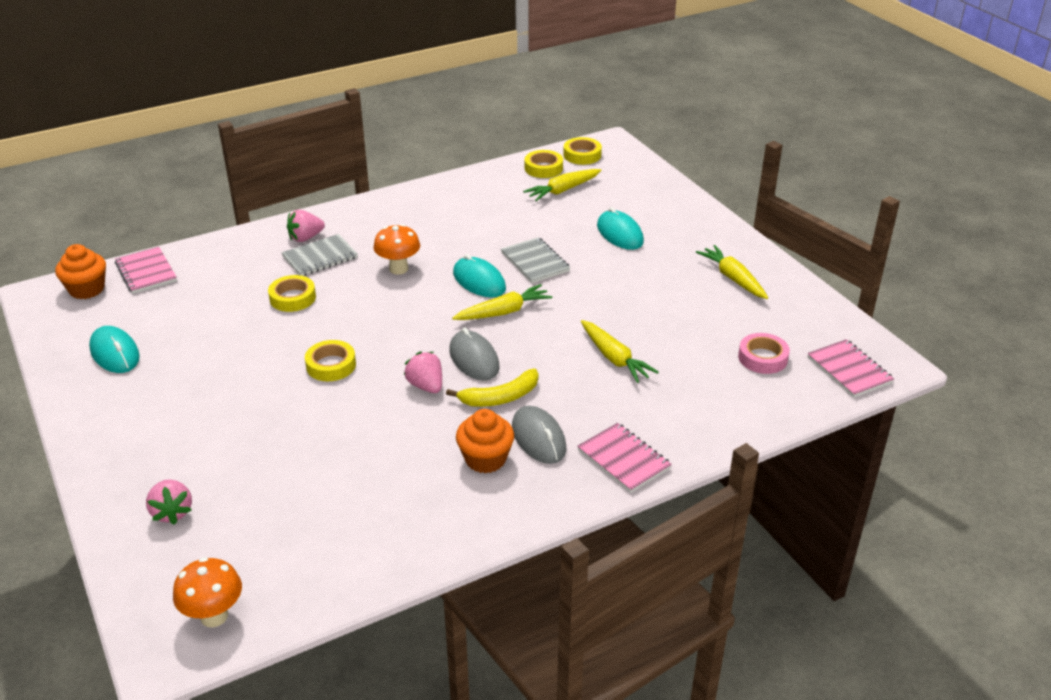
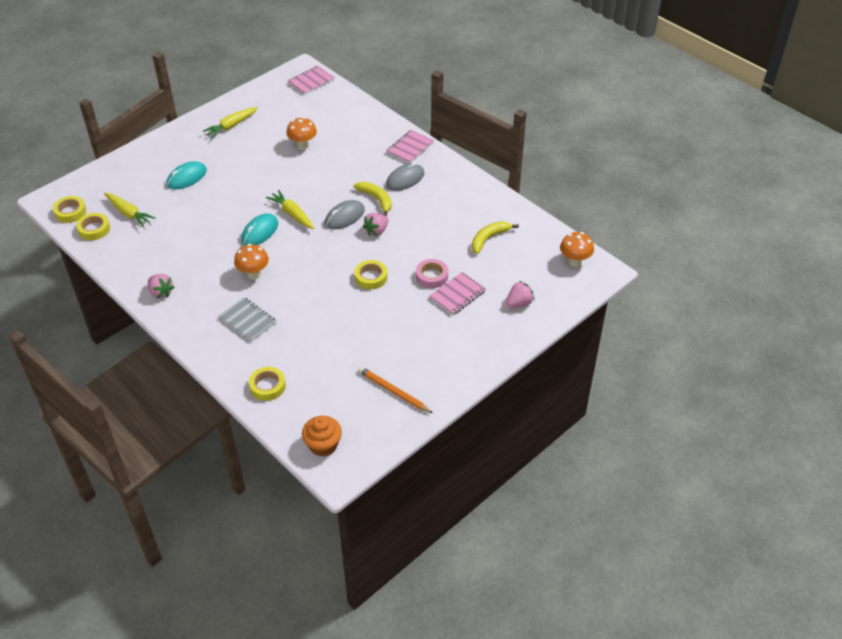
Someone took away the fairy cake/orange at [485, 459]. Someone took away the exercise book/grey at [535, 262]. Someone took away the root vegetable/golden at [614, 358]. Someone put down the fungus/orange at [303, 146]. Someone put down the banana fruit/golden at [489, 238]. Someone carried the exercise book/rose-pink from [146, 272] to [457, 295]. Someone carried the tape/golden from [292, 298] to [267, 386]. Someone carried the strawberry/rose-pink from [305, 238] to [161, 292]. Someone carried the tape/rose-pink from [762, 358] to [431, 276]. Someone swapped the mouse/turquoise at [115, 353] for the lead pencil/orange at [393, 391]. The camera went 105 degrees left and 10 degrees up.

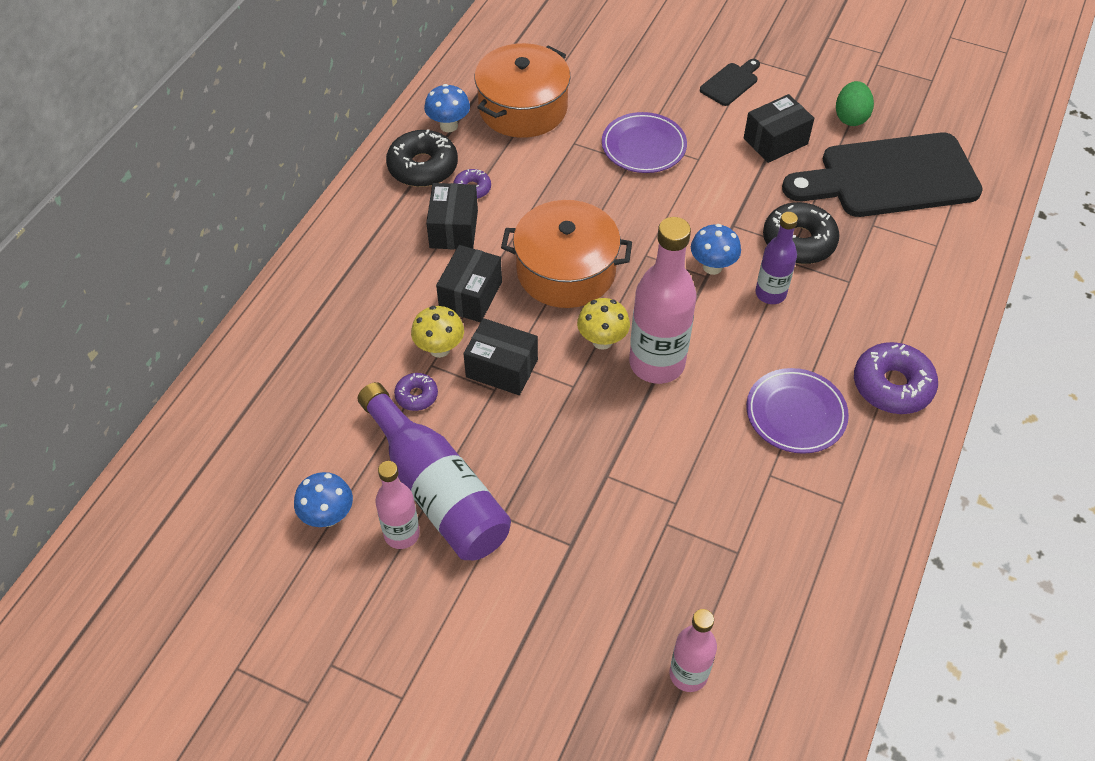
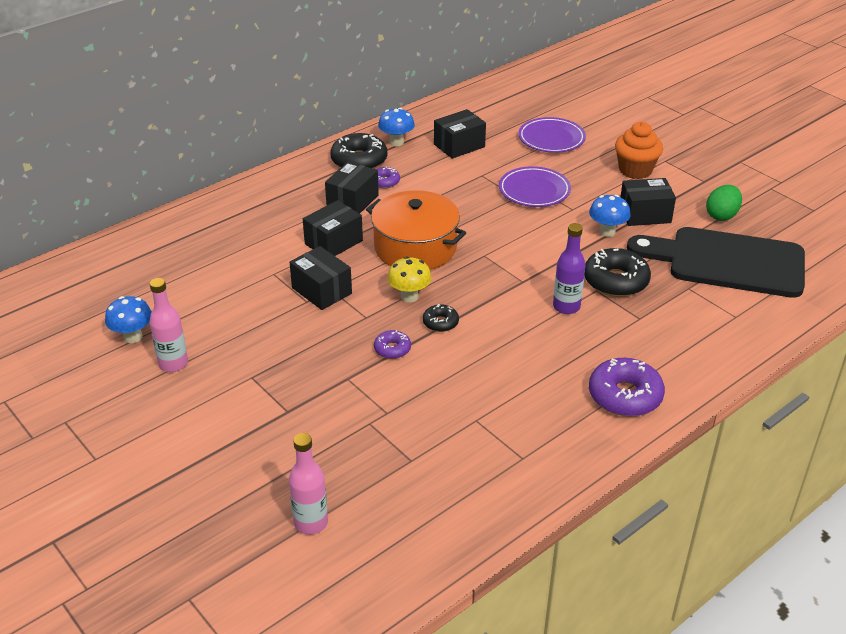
Someone took away the flask/violet at [437, 490]. Someone took away the fungus/golden at [439, 349]. Someone carried the donut/violet from [416, 396] to [392, 349]. Someone carried the fungus/cobalt from [712, 267] to [607, 232]. Someone carried the plate/violet from [795, 414] to [551, 139]. Someone swapped the cooking pot/orange at [523, 108] for the box/black at [459, 145]. Someone swapped the flask/rose-pink at [657, 363] for the donut/black at [440, 323]. Someone swapped the chopping board/black at [731, 83] for the fairy cake/orange at [635, 170]. The camera went 25 degrees right and 15 degrees down.

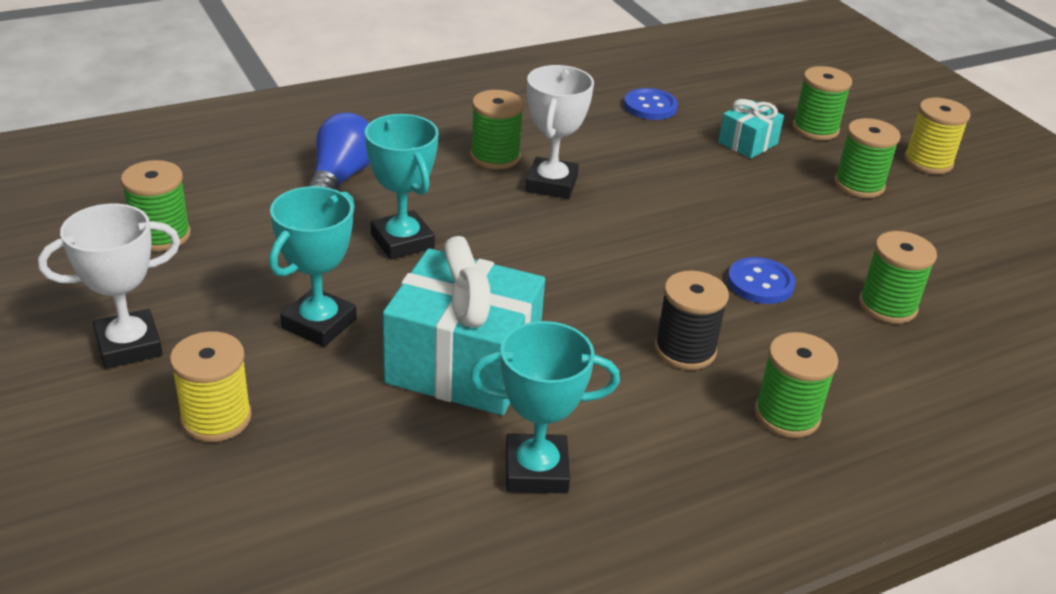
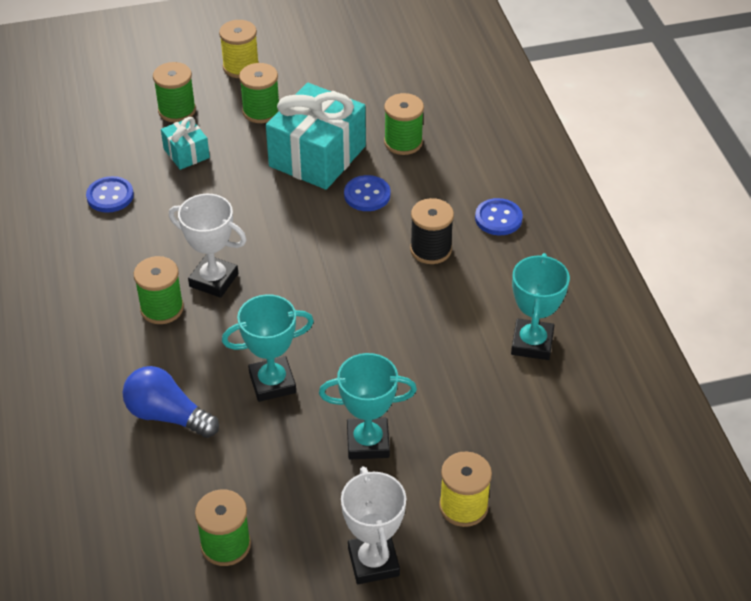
Someone carried the present/turquoise from [463, 364] to [317, 156]. Someone swapped the spool/emerald at [787, 415] for the shirt button/cobalt at [498, 218]. Someone rotated the prize cup/turquoise at [319, 324] by 45 degrees counterclockwise. The camera went 75 degrees left and 10 degrees up.

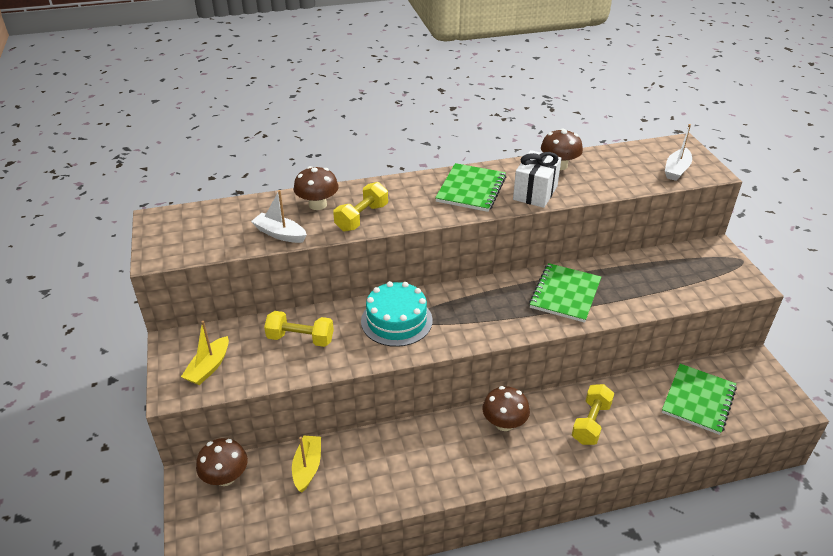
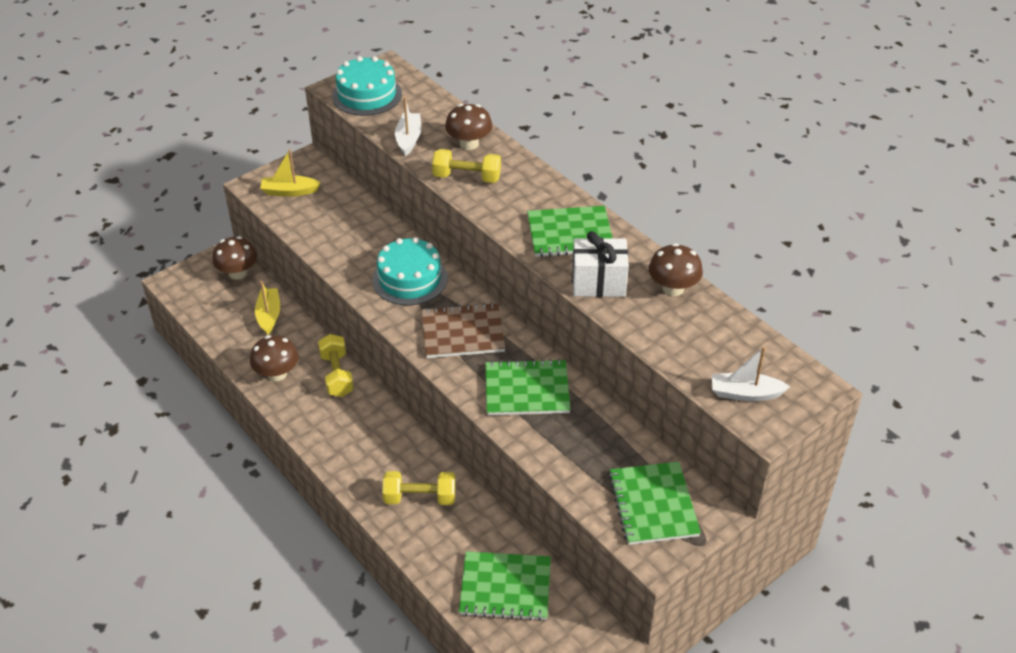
Someone put down the layer cake/turquoise at [367, 95]. Someone put down the exercise book/dark brown at [462, 333]. Someone put down the exercise book/emerald at [653, 505]. Someone carried the dumbbell/golden from [300, 339] to [337, 375]. Someone carried the fungus/dark brown from [504, 423] to [277, 373]. Someone rotated the sailboat/golden at [307, 467] by 75 degrees counterclockwise. The camera went 65 degrees right and 5 degrees up.

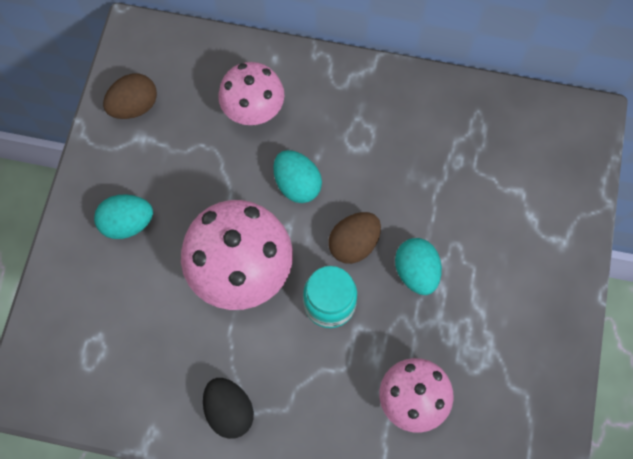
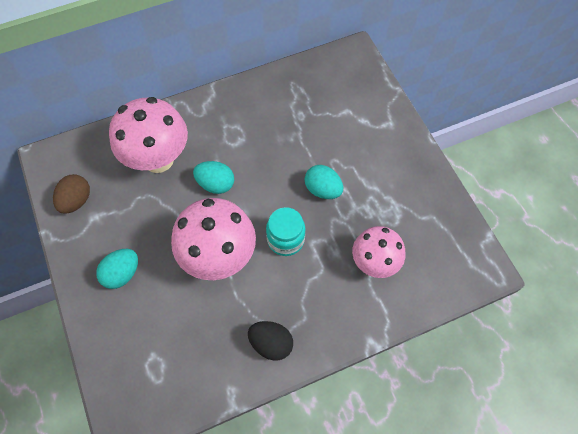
Someone took away the egg shape/dark brown at [354, 244]. Someone scaled the fungus/rose-pink at [253, 112] by 1.55. The camera went 35 degrees left and 5 degrees down.

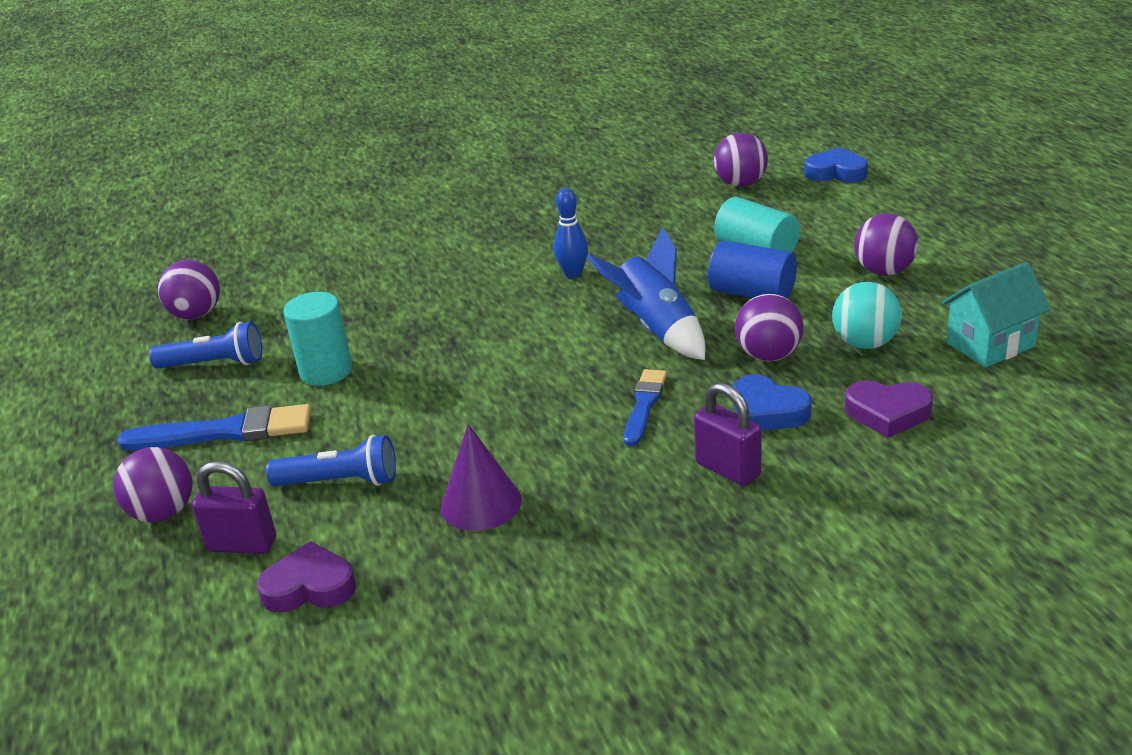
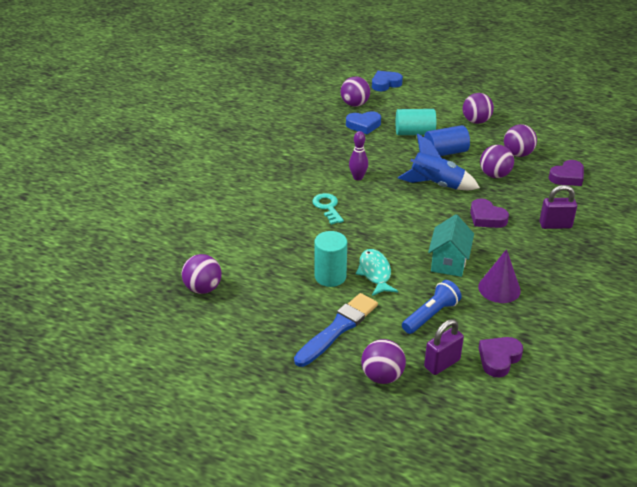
Someone took away the pocket torch/cobalt at [214, 364]. Someone put down the key/turquoise at [327, 207]. Someone put down the toy fish/turquoise at [375, 273]. Someone carried the love heart/cobalt from [768, 411] to [363, 125]. Someone carried the cottage/turquoise from [990, 345] to [448, 262]. Someone swapped the paintbrush/cobalt at [644, 405] for the love heart/violet at [486, 218]. Someone repainted the tenpin/cobalt at [573, 274], which became the tenpin/violet at [358, 177]. Someone repainted the play ball/turquoise at [865, 343], which became the play ball/violet at [517, 154]. The camera went 50 degrees left and 5 degrees up.

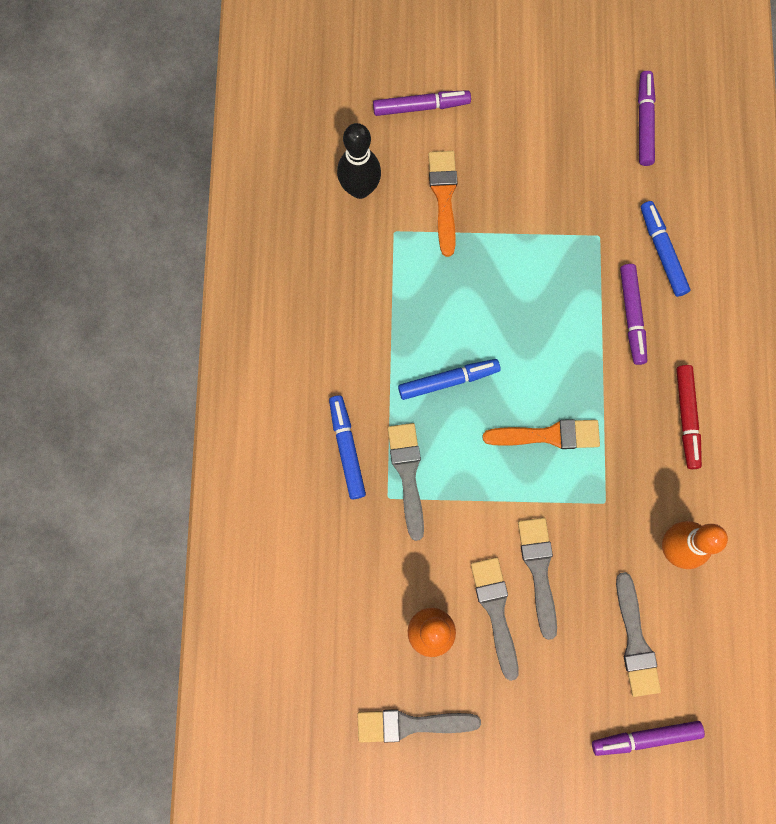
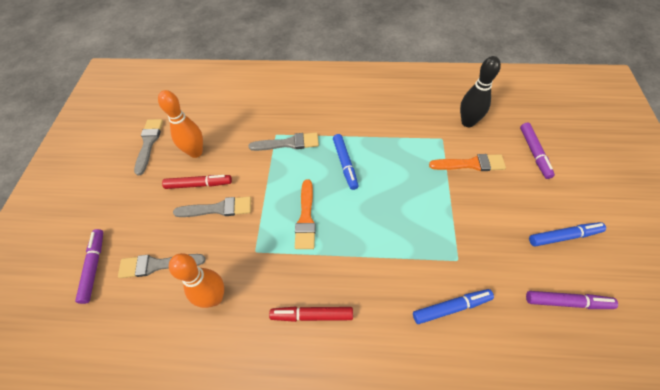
Someone took away the marker/violet at [632, 316]. Someone carried the marker/cobalt from [347, 448] to [564, 236]. Someone swapped the paintbrush/grey at [495, 611] for the marker/crimson at [199, 184]. The camera went 95 degrees right and 20 degrees down.

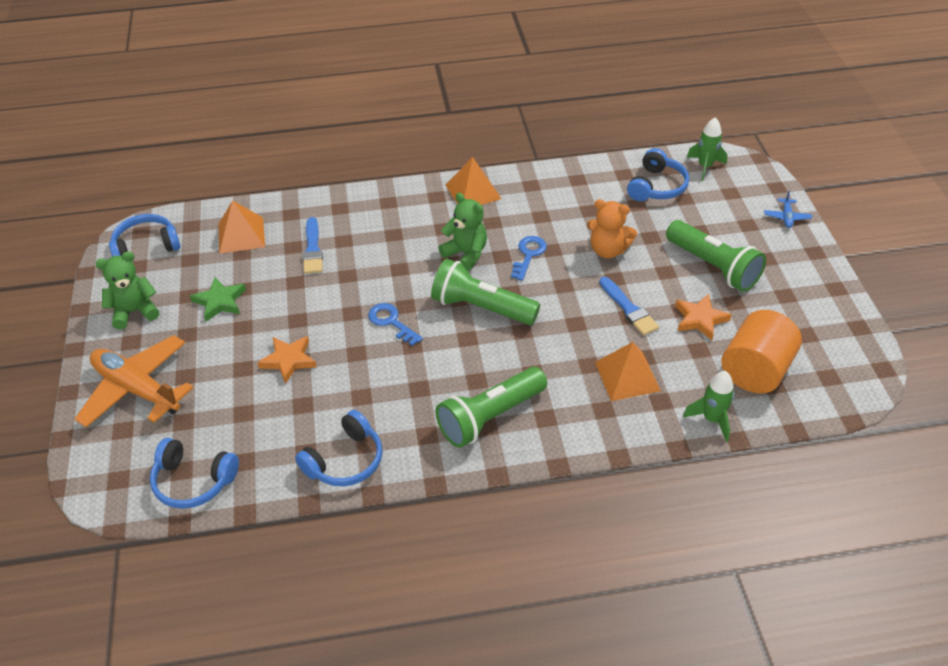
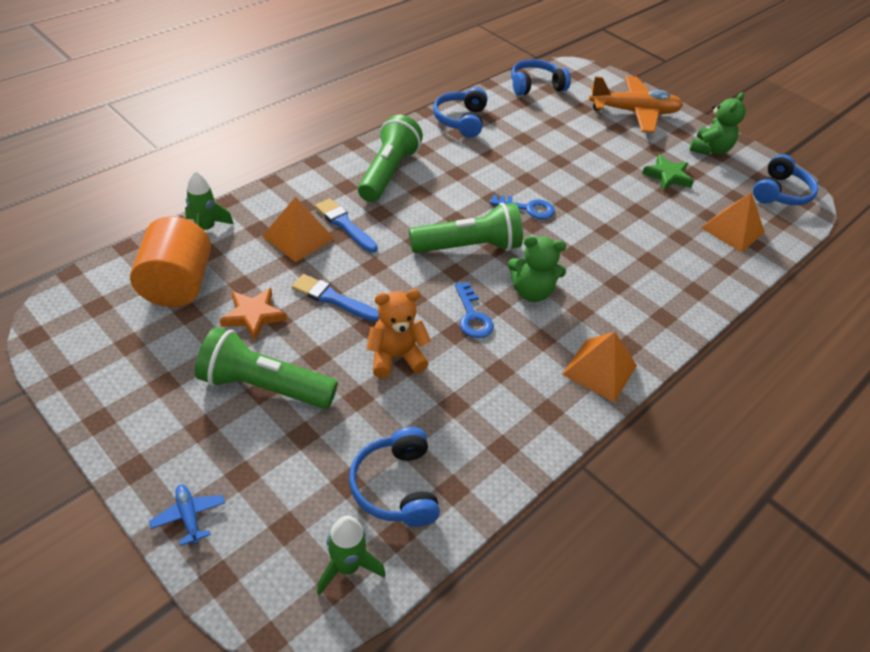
Someone took away the star/orange at [288, 360]. Someone carried the paintbrush/cobalt from [313, 249] to [344, 224]. The camera went 140 degrees right and 0 degrees up.

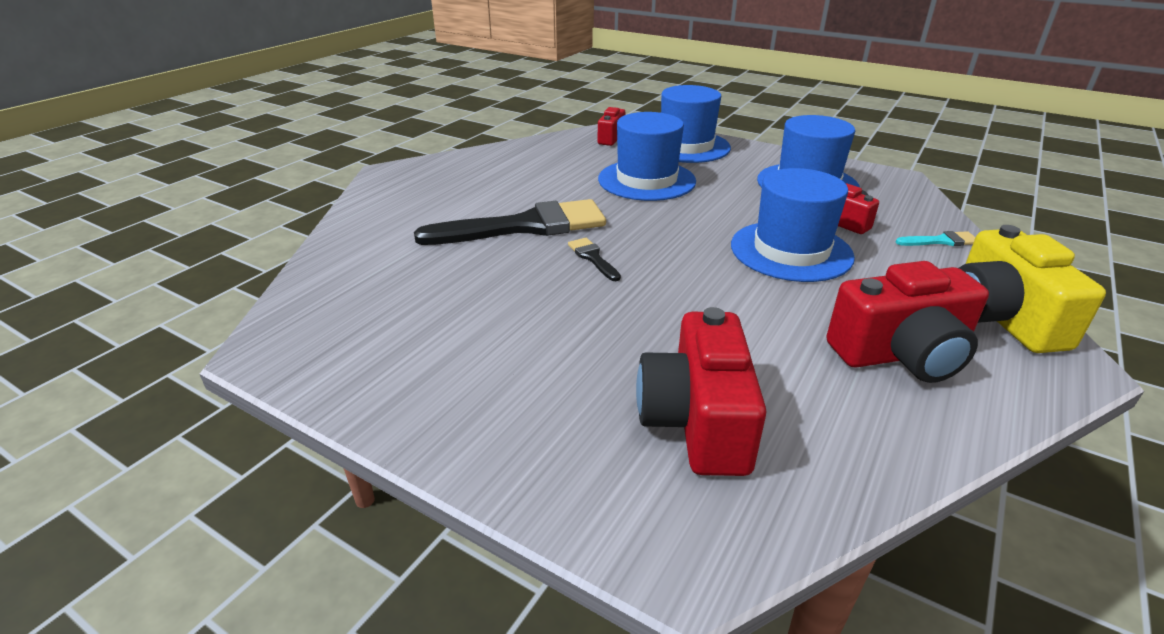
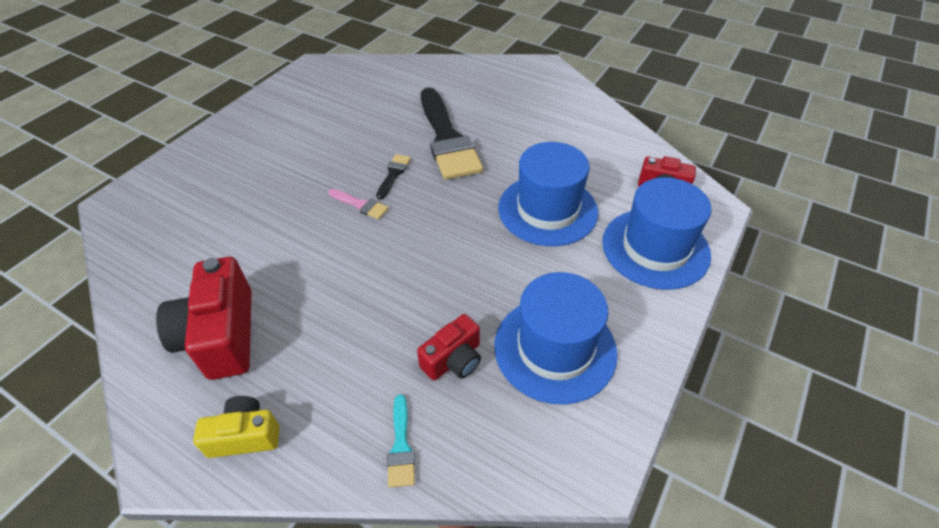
Someone took away the photo camera/crimson at [697, 421]. Someone took away the tall hat/cobalt at [791, 251]. Someone put down the paintbrush/rose-pink at [361, 205]. Someone rotated the paintbrush/black at [593, 258] by 45 degrees counterclockwise. Someone scaled the photo camera/golden at [1000, 318] by 0.58. The camera went 90 degrees right and 15 degrees up.

